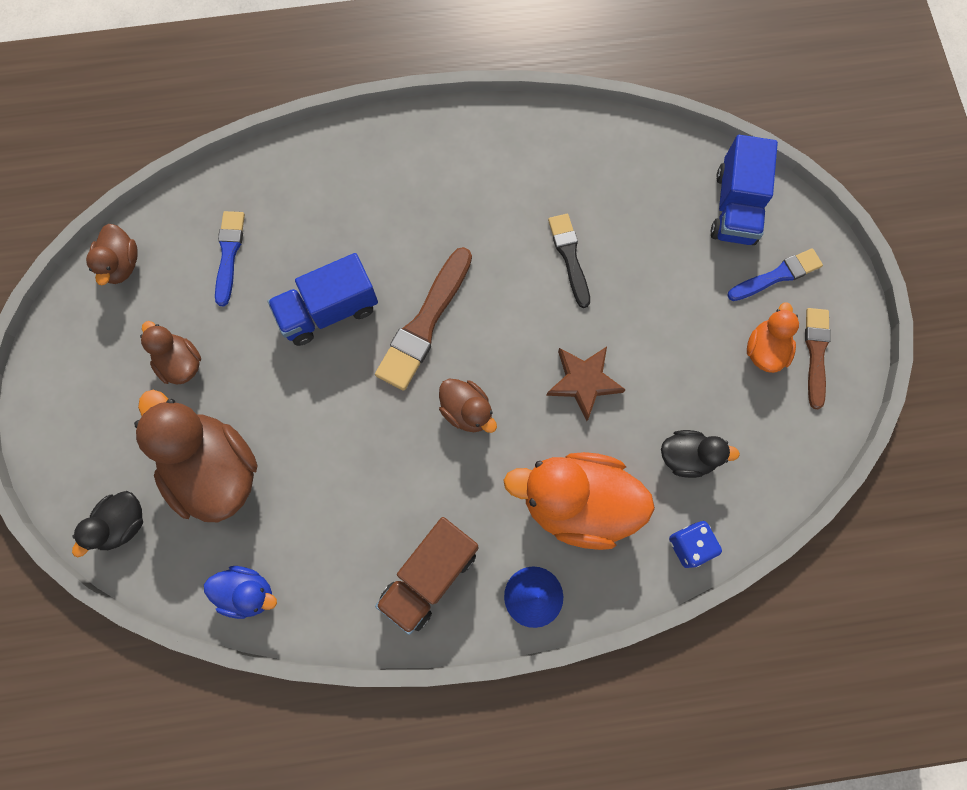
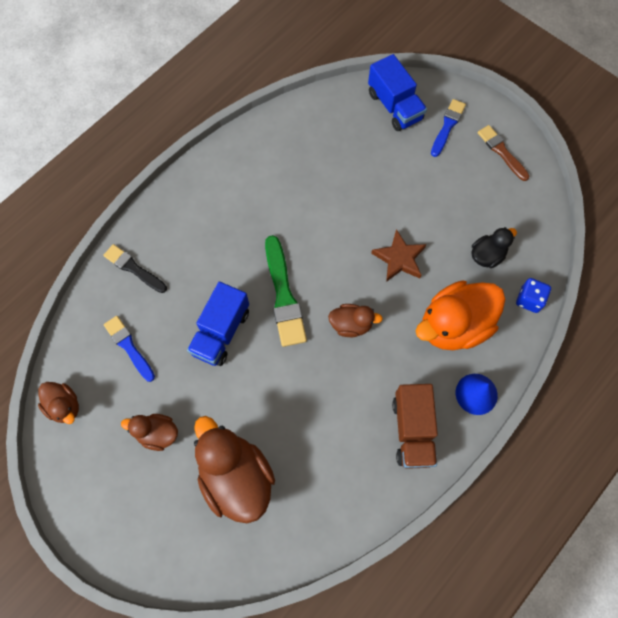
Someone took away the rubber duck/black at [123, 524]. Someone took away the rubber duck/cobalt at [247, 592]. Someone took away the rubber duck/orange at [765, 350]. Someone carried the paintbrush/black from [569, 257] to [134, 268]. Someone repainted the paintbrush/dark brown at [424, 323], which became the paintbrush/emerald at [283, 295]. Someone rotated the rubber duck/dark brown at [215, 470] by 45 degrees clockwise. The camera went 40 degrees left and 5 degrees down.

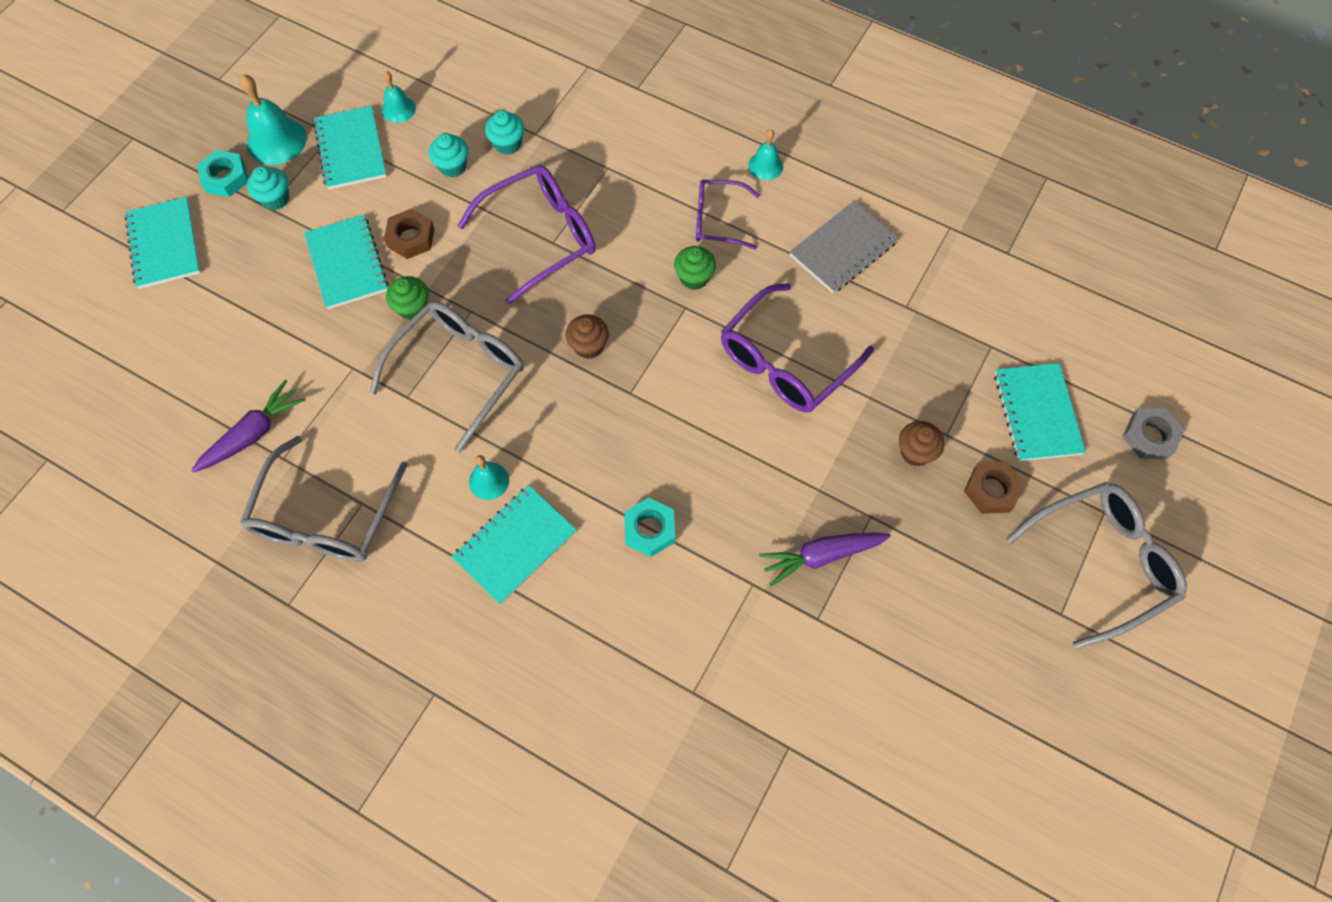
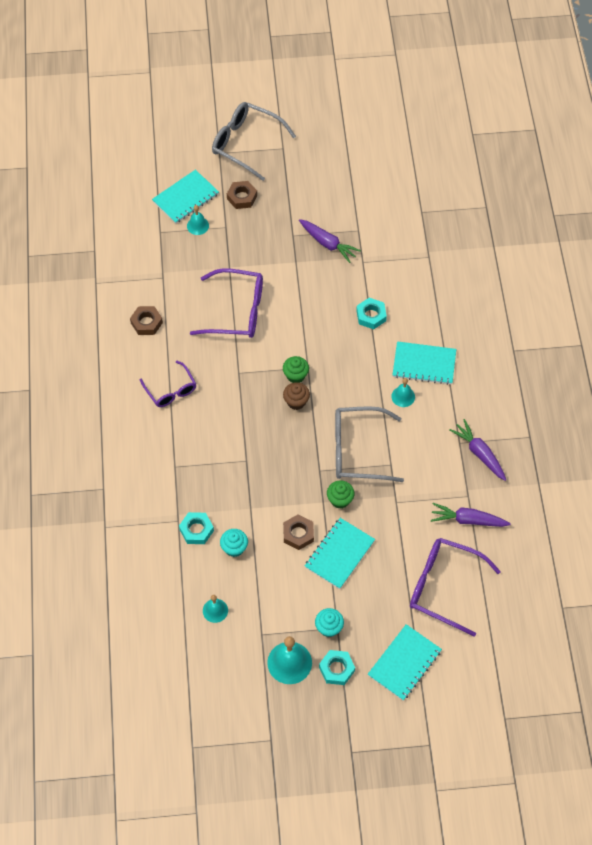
Someone took away the exercise book/turquoise at [351, 150]. Someone took away the fairy cake/dark brown at [915, 452]. Someone took away the hex nut/grey at [1149, 436]. Someone carried the glasses/violet from [541, 236] to [444, 587]. Someone carried the fairy cake/emerald from [694, 278] to [295, 375]. Someone carried the hand bell/turquoise from [765, 165] to [197, 225]. Someone swapped the glasses/grey at [325, 517] for the root vegetable/violet at [479, 453]. Someone swapped the fairy cake/turquoise at [507, 144] for the hex nut/turquoise at [196, 530]. Someone swapped the exercise book/grey at [843, 249] for the hex nut/dark brown at [146, 323]. The camera went 125 degrees left and 5 degrees down.

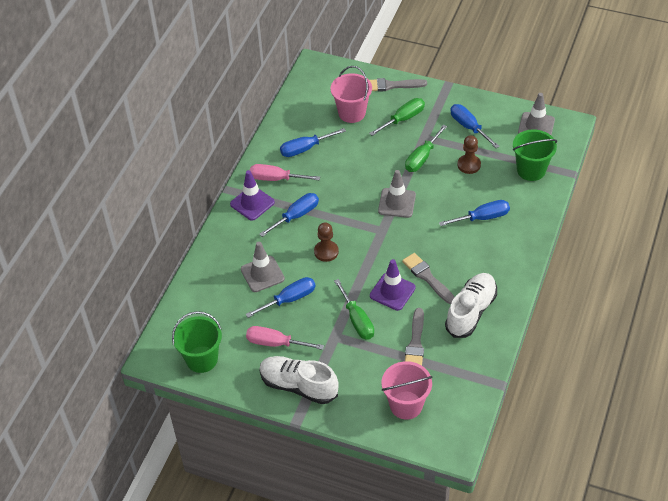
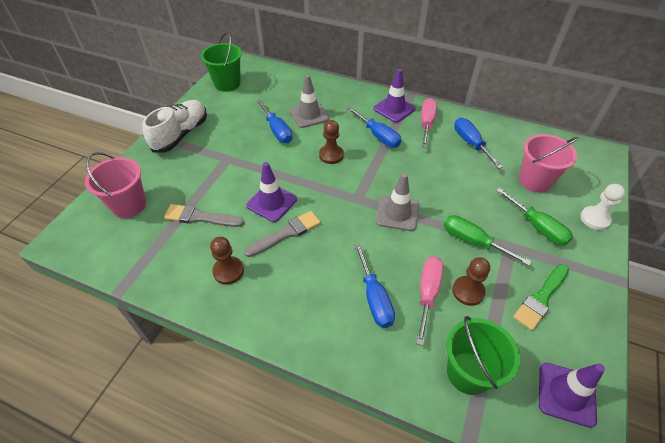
Someone took away the flat screwdriver/emerald at [357, 320]. Someone carried the flat screwdriver/rose-pink from [275, 343] to [427, 293]. Someone swapped the paintbrush/grey at [391, 85] for the game pawn/white at [594, 219]. Someone swapped the lace-up shoe/white at [471, 312] for the game pawn/dark brown at [228, 271]. Someone swapped the flat screwdriver/cobalt at [469, 127] for the paintbrush/emerald at [541, 298]. Someone repainted the road cone/grey at [536, 126], which became the road cone/violet at [566, 394]. The camera went 90 degrees right and 0 degrees up.

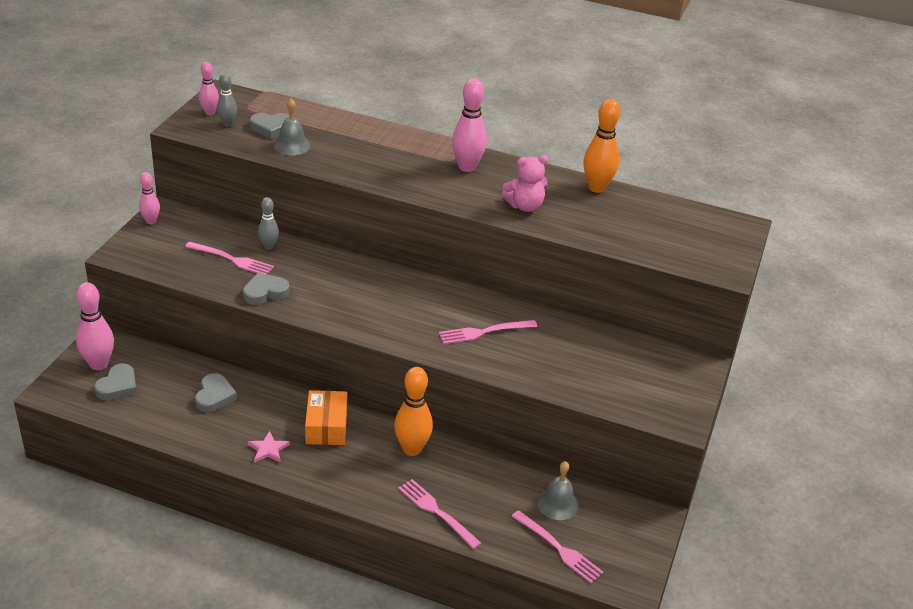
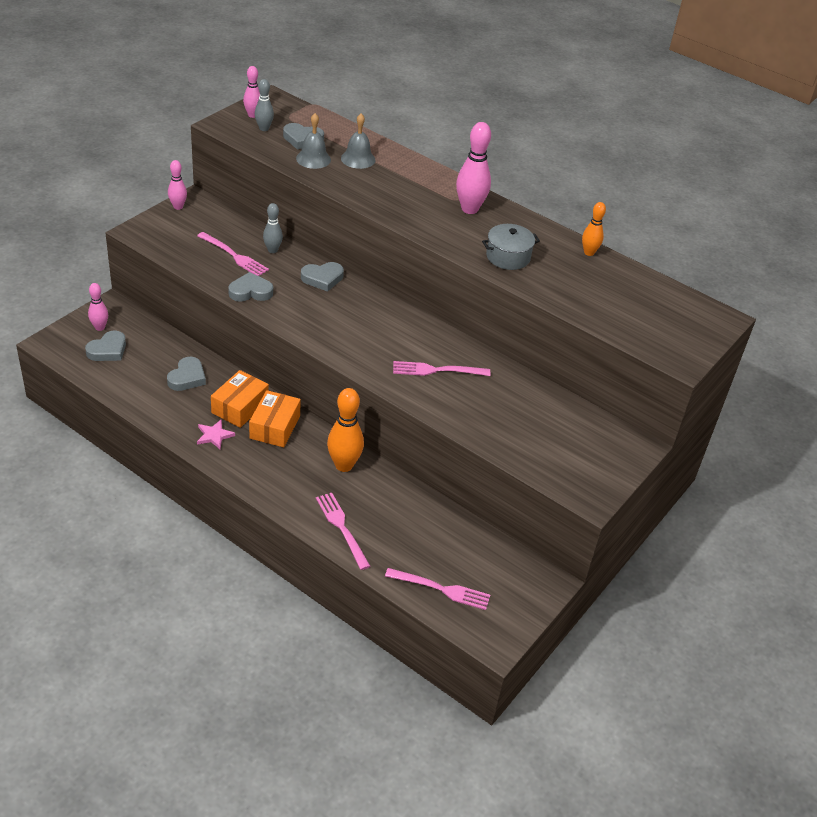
Someone put down the box/orange at [240, 407]. Someone put down the love heart/grey at [322, 278]. Someone carried the hand bell/grey from [557, 504] to [358, 159]. Someone swapped the teddy/rose-pink at [525, 206] for the cooking pot/grey at [508, 257]. Someone rotated the table fork/rose-pink at [558, 548] by 45 degrees counterclockwise. Someone scaled the tenpin/rose-pink at [99, 364] by 0.59. Someone scaled the tenpin/orange at [596, 188] by 0.59. The camera went 15 degrees right and 5 degrees up.

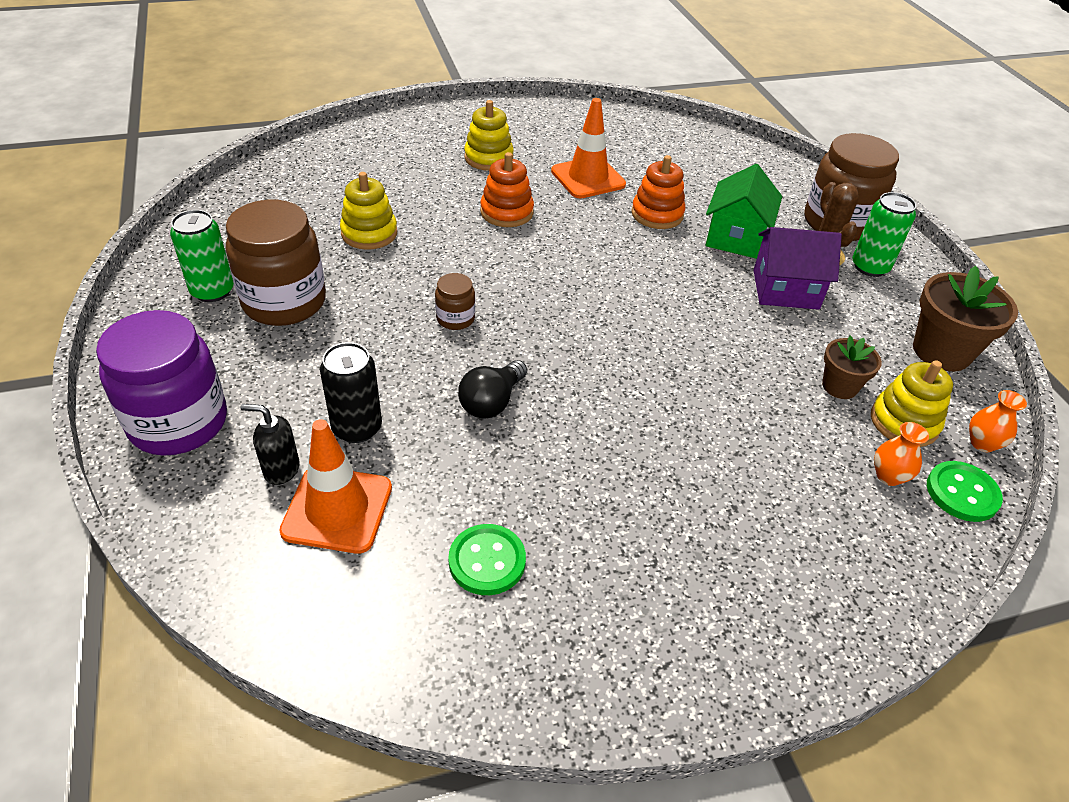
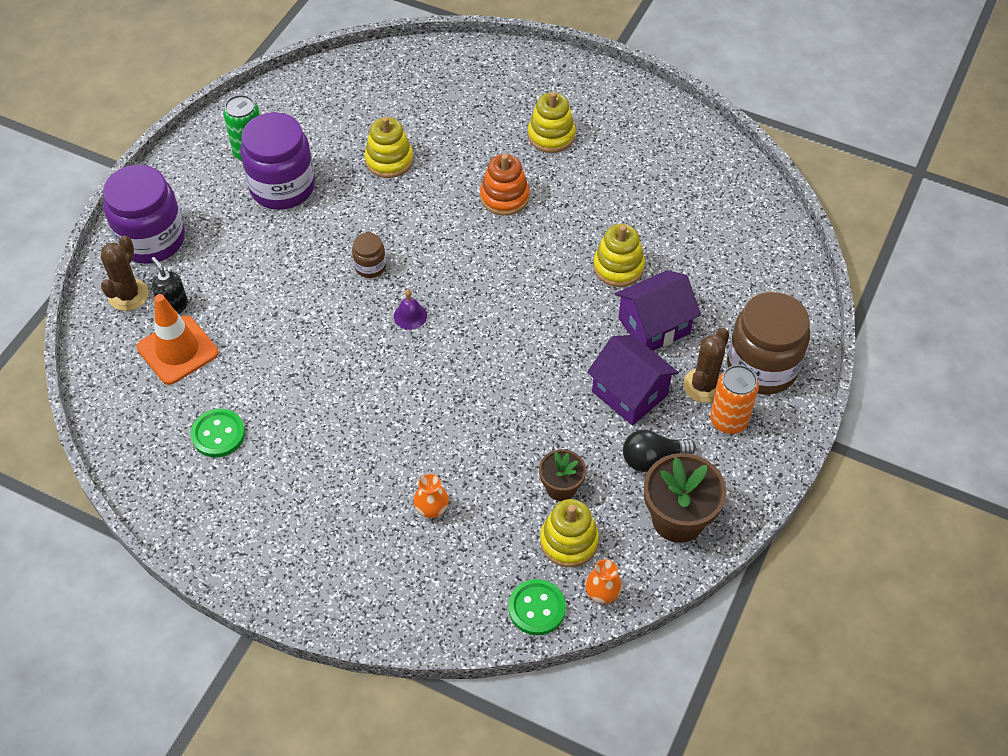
Someone took away the tin/black at [357, 428]. Someone took away the road cone/orange at [588, 178]. Someone put down the saguaro cactus/dark brown at [128, 295]. Someone put down the hand bell/violet at [410, 316]. Someone carried the lightbulb/black from [492, 402] to [652, 459]. Someone carried the tall vase/orange from [888, 476] to [432, 509]. Someone repainted the jam jar/dark brown at [284, 302], which became the jam jar/violet at [282, 187]. Someone repainted the ring stacker/orange at [657, 214], which became the ring stacker/golden at [618, 267]. Someone repainted the cottage/emerald at [735, 237], which became the cottage/violet at [654, 326]. Someone repainted the tin/emerald at [870, 267], which became the tin/orange at [728, 420]. The camera went 45 degrees right and 10 degrees up.

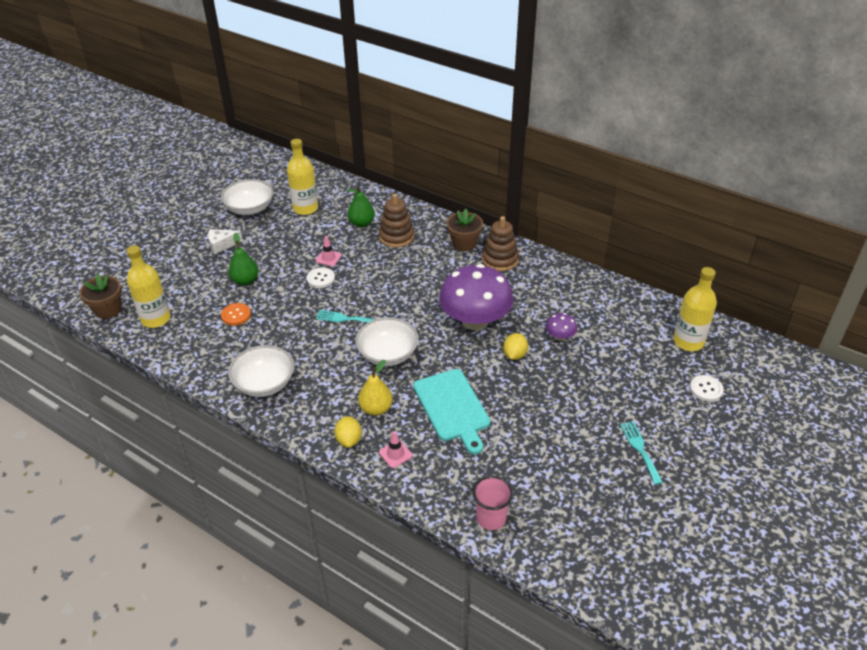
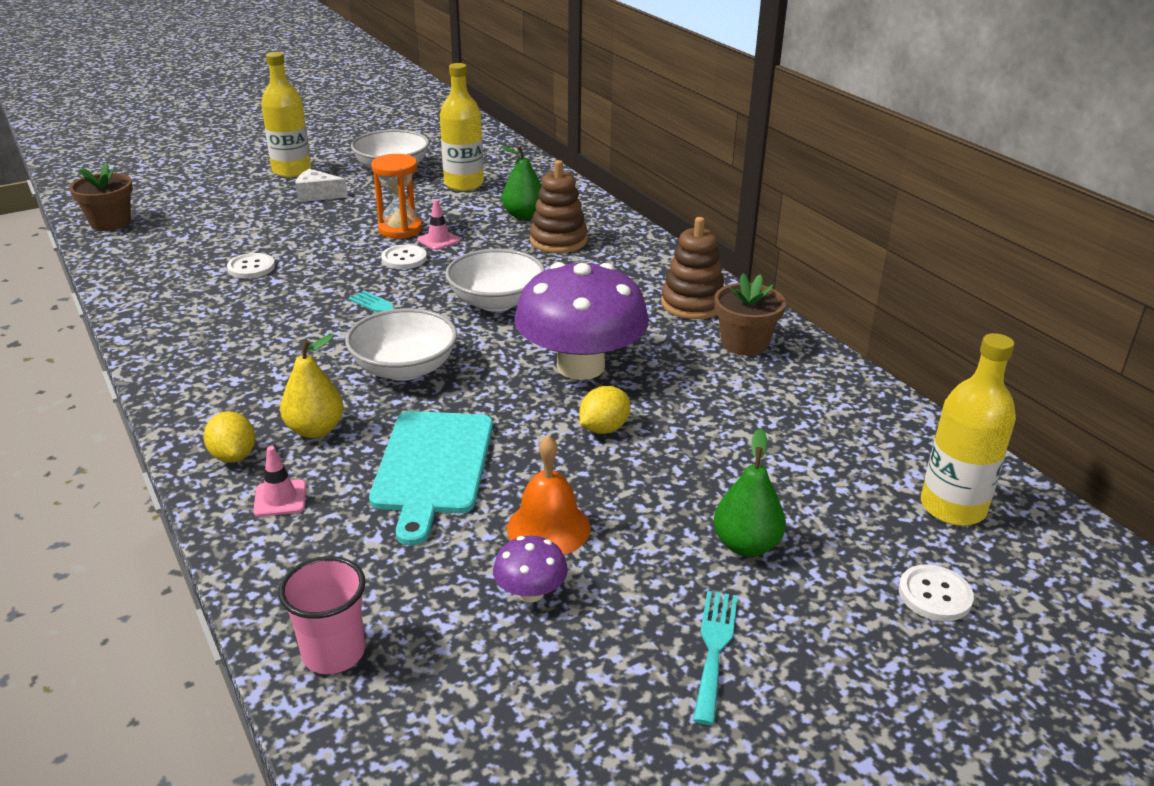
Someone put down the sandglass/orange at [400, 229]. Someone put down the hand bell/orange at [548, 528]. Someone carried the flask/golden from [156, 319] to [292, 171]. Someone carried the pear/emerald from [245, 280] to [746, 545]. Someone carried the serving bowl/white from [264, 384] to [496, 302]. Someone carried the plant pot/dark brown from [464, 243] to [744, 343]. Someone carried the fungus/violet from [560, 336] to [530, 592]. Someone repainted the shirt button/orange at [236, 315], which became the shirt button/white at [251, 267]. Someone rotated the lemon/golden at [349, 440] by 45 degrees counterclockwise. The camera went 25 degrees right and 10 degrees down.

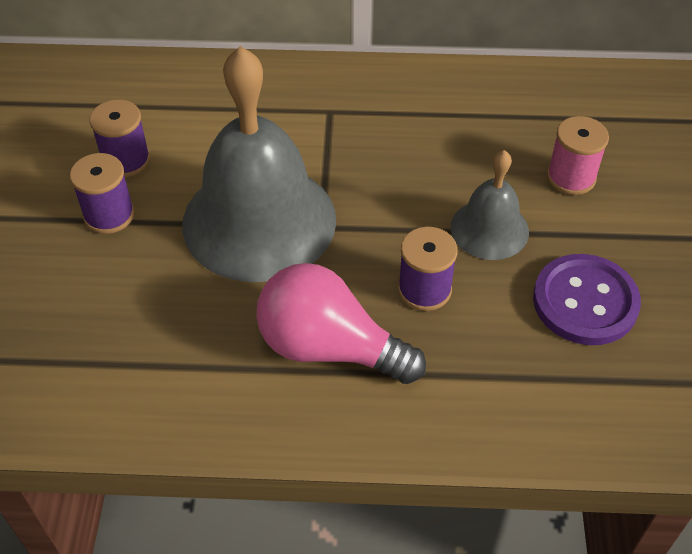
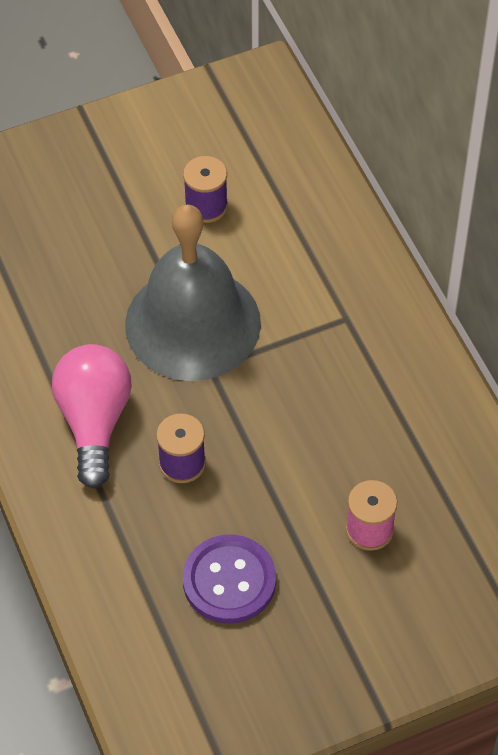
Someone took away the spool/violet at [109, 215]. Someone took away the hand bell/grey at [489, 229]. The camera went 65 degrees right and 5 degrees up.

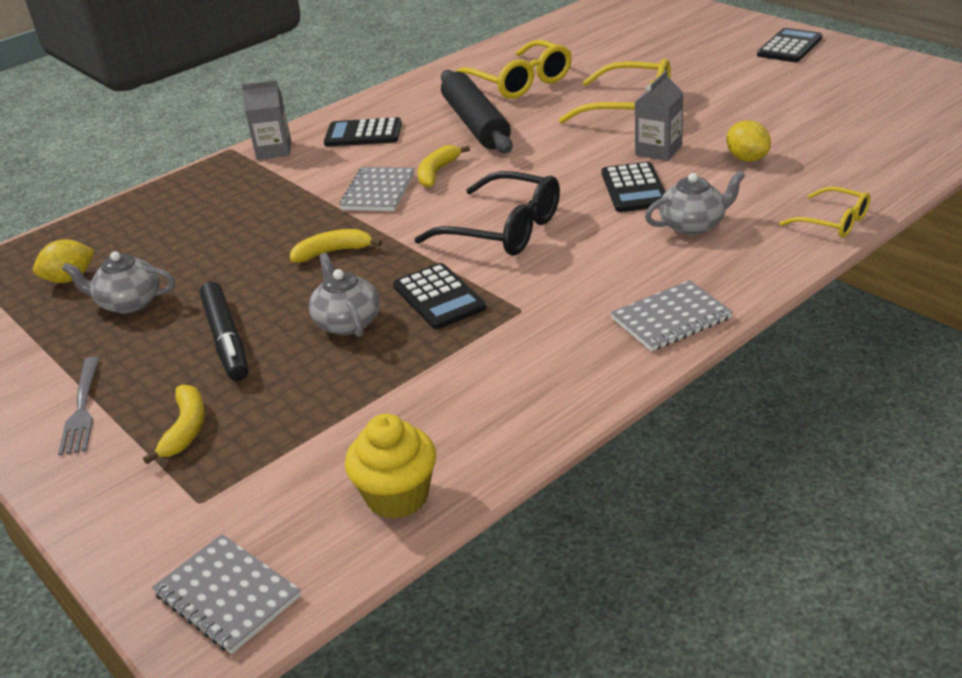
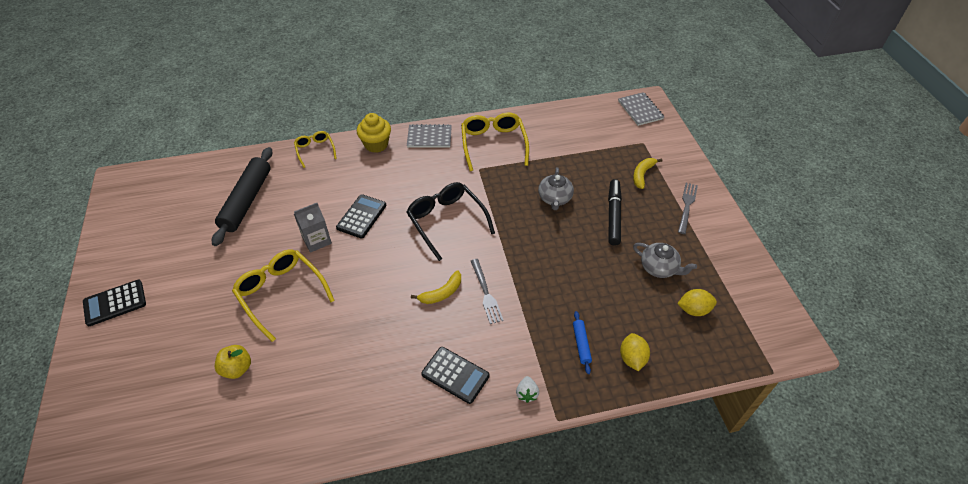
Someone took away the banana fruit/golden at [333, 252]. Someone took away the adding machine/black at [439, 297]. Someone took away the tea pot/grey at [693, 225]. Someone put down the apple/golden at [237, 368]. Someone put down the rolling pin/cobalt at [581, 344]. Someone carried the fairy cake/golden from [397, 496] to [376, 144]. Someone carried the rolling pin/black from [475, 124] to [247, 201]. Someone carried the glasses/golden from [519, 82] to [493, 144]. Someone carried the lemon/golden from [747, 159] to [632, 358]. Someone swapped the carton/grey at [274, 150] for the strawberry/white at [527, 393]. Someone swapped the exercise book/grey at [378, 192] for the table fork/grey at [486, 293]. The camera went 155 degrees left and 15 degrees up.

